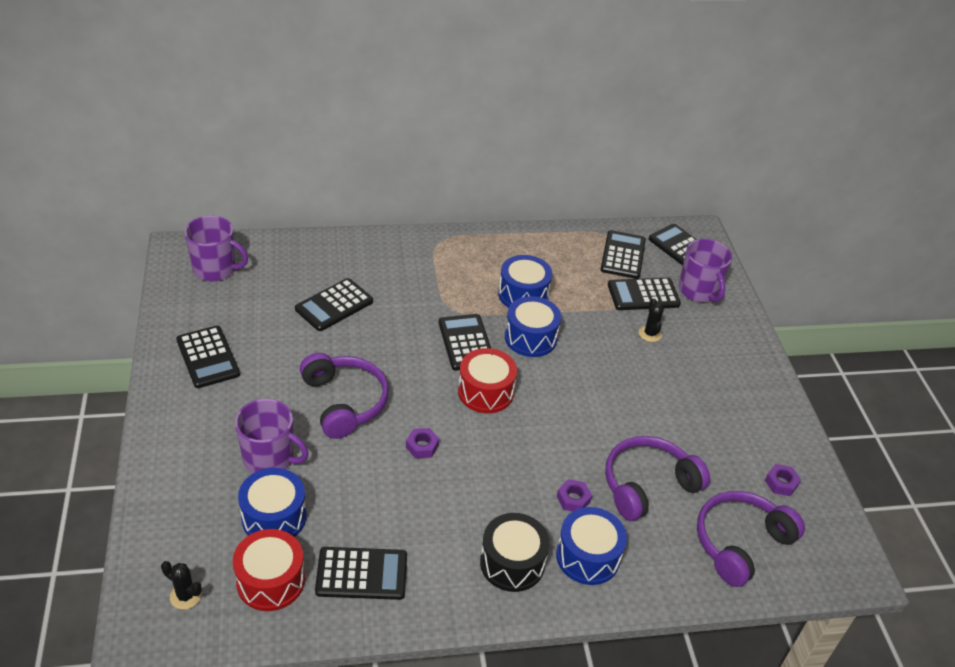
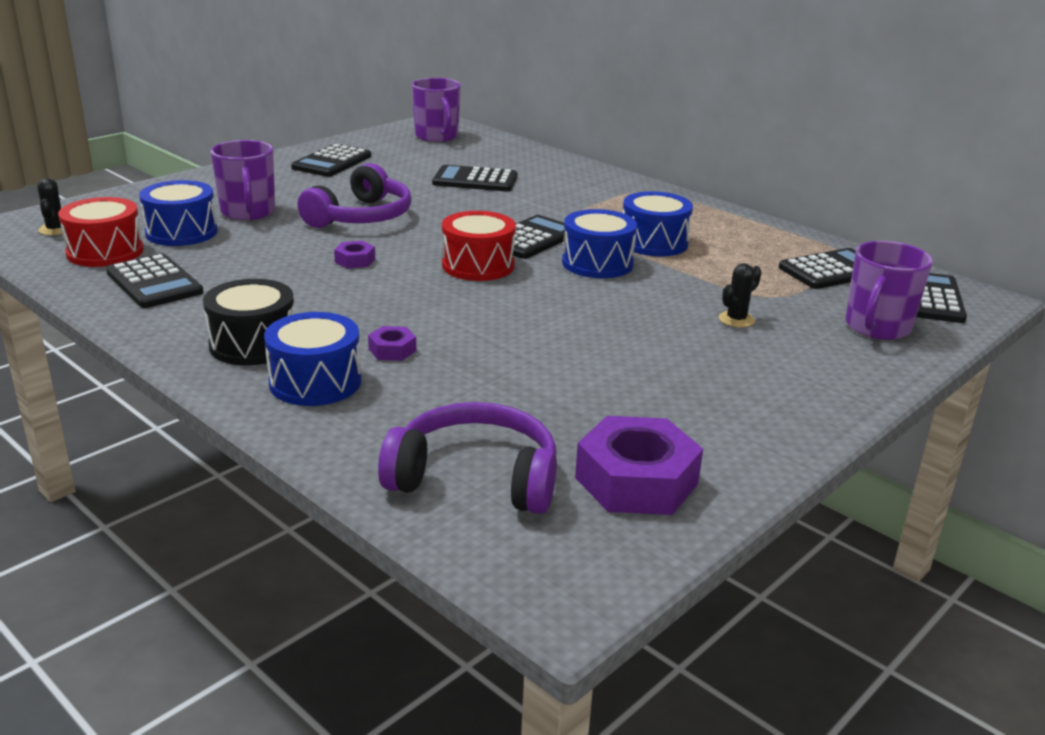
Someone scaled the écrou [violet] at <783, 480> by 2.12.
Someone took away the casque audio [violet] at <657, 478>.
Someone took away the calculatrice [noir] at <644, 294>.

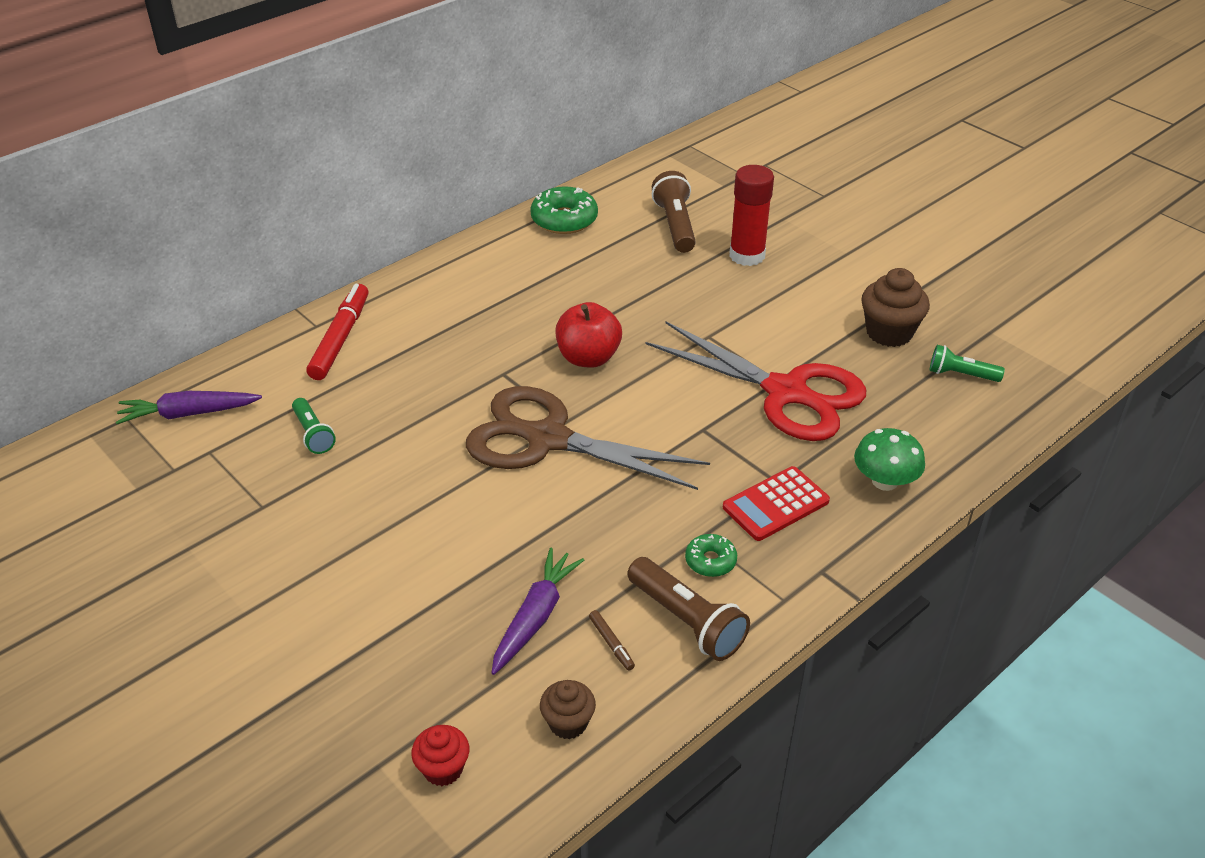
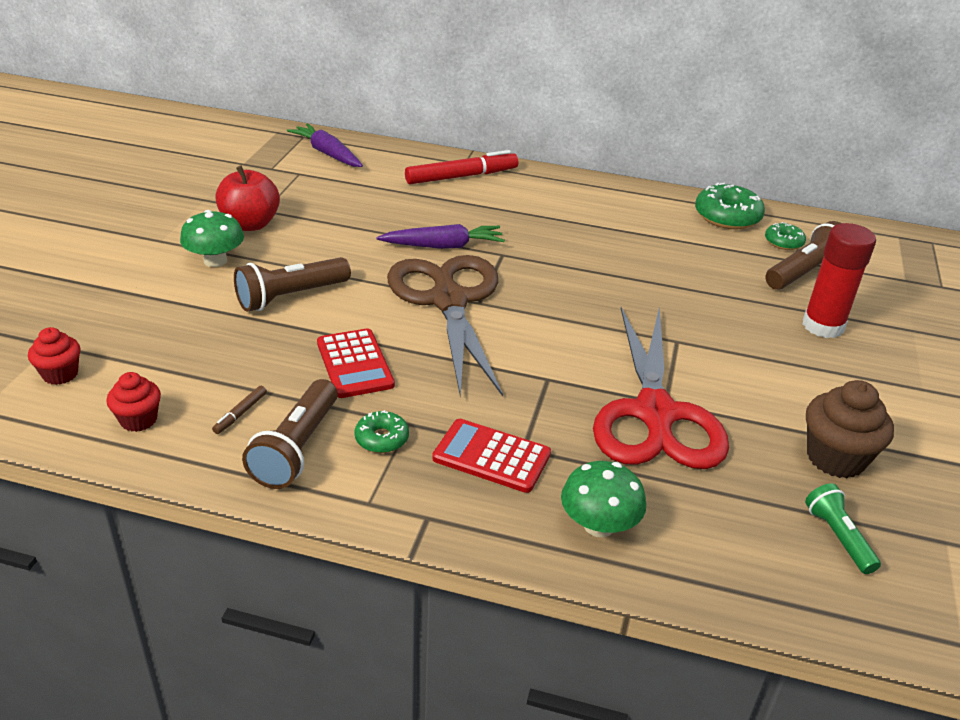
Someone repainted the muffin [marron] at <568, 709>, which became the muffin [rouge] at <133, 402>.
Someone put down the champignon [vert] at <212, 238>.
Someone carried the pomme [rouge] from <588, 335> to <247, 198>.
Someone put down the lampe de poche [marron] at <292, 284>.
Someone put down the calculatrice [rouge] at <356, 363>.
Someone carried the carotte [violet] from <538, 611> to <440, 236>.
Someone put down the beignet [vert] at <785, 236>.
Someone took away the lampe de poche [vert] at <314, 426>.

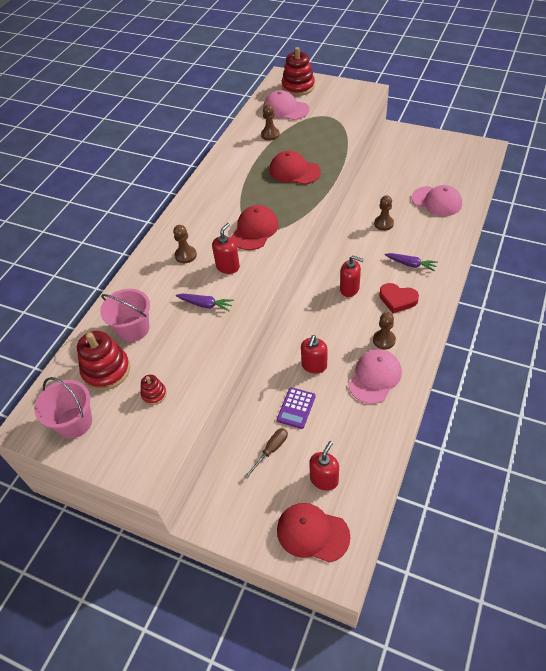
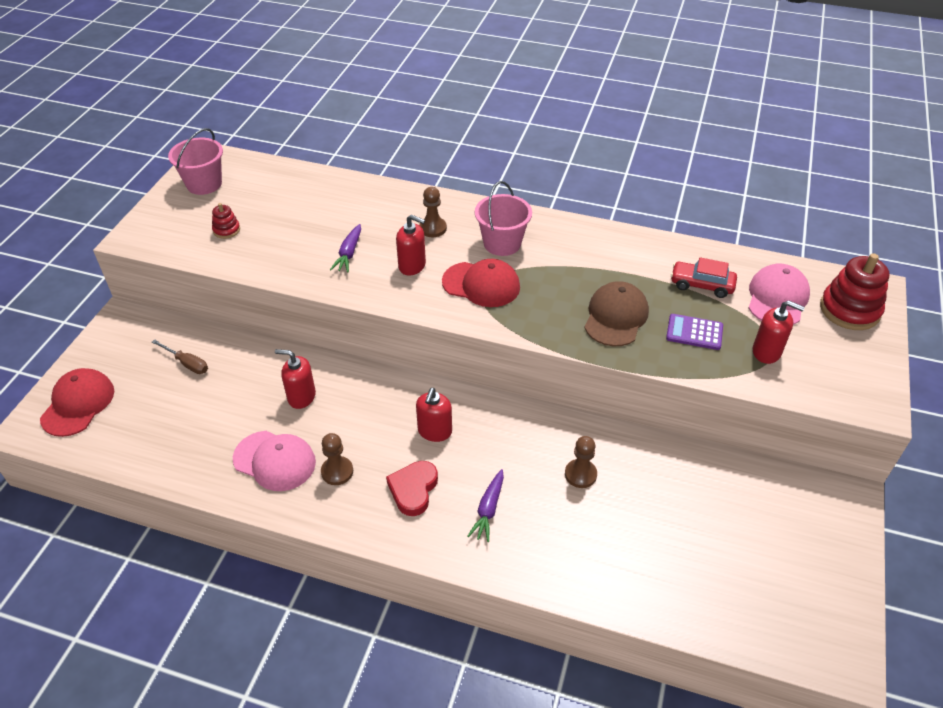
Someone carried the seau [rose] from <125, 315> to <503, 218>.
Someone repainted the casquette [rouge] at <295, 168>, which became the casquette [marron] at <616, 313>.
Someone carried the calculatrice [violet] from <296, 408> to <694, 332>.
Someone swapped the pion [marron] at <270, 122> for the voiture [rouge] at <704, 277>.
Someone carried the distributeur de savon [rouge] from <324, 466> to <779, 332>.
Someone took away the jouet à empiler [rouge] at <103, 361>.
Someone took away the casquette [rose] at <437, 200>.

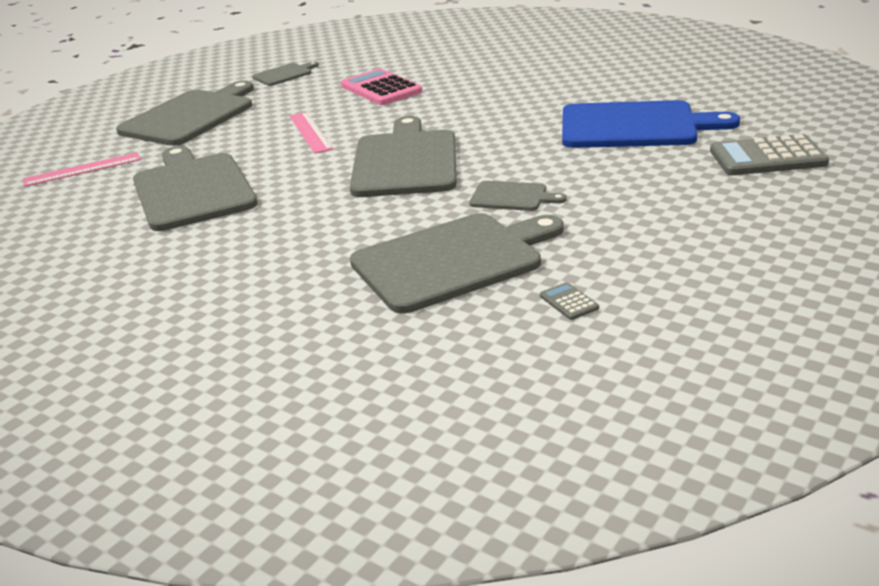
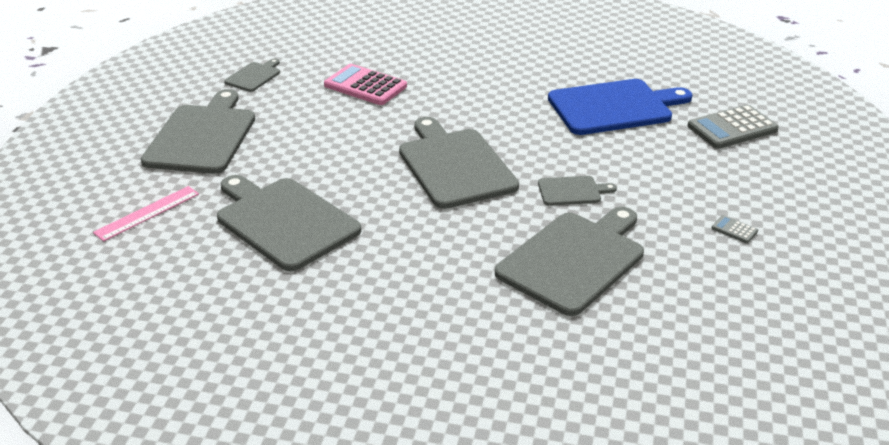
Someone carried the calculatrice [gris] from <569, 301> to <735, 229>.
Someone took away the règle [rose] at <311, 133>.

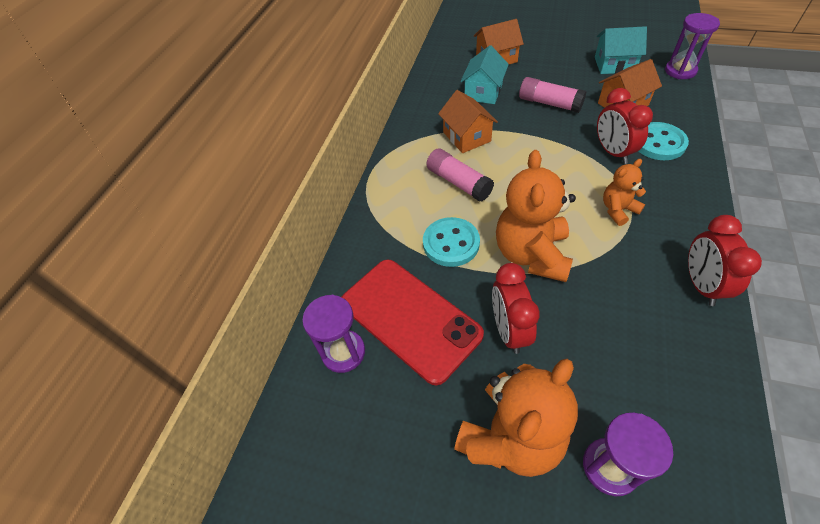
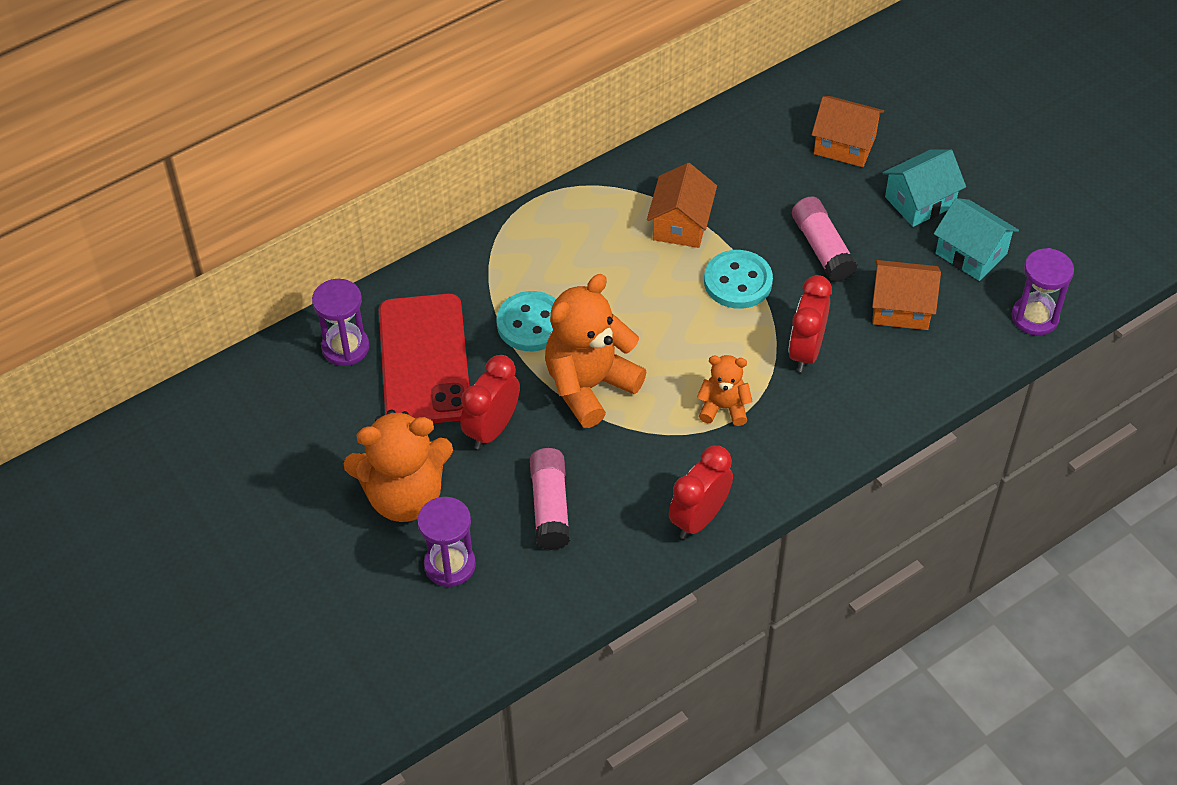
Someone carried the bâton de colle [rose] from <460, 175> to <550, 499>.
Someone carried the bouton [turquoise] from <664, 141> to <738, 279>.
Someone carried the maison [turquoise] from <484, 74> to <924, 188>.

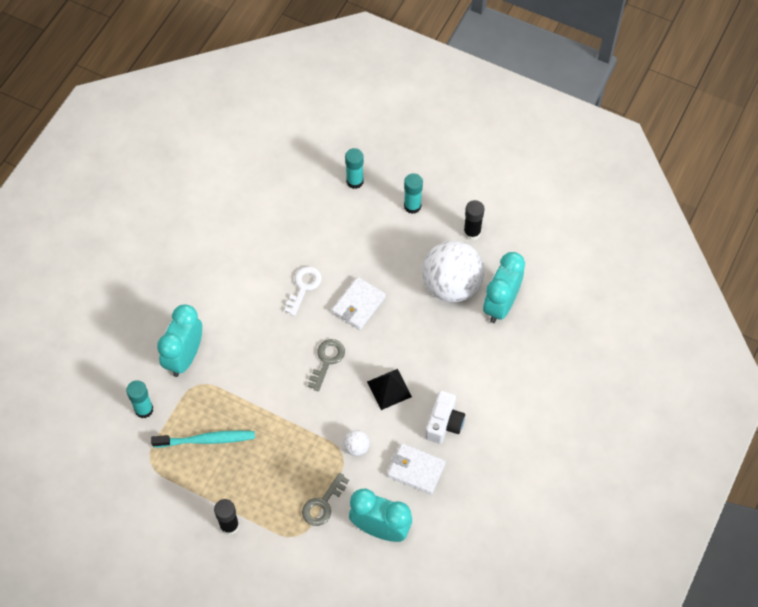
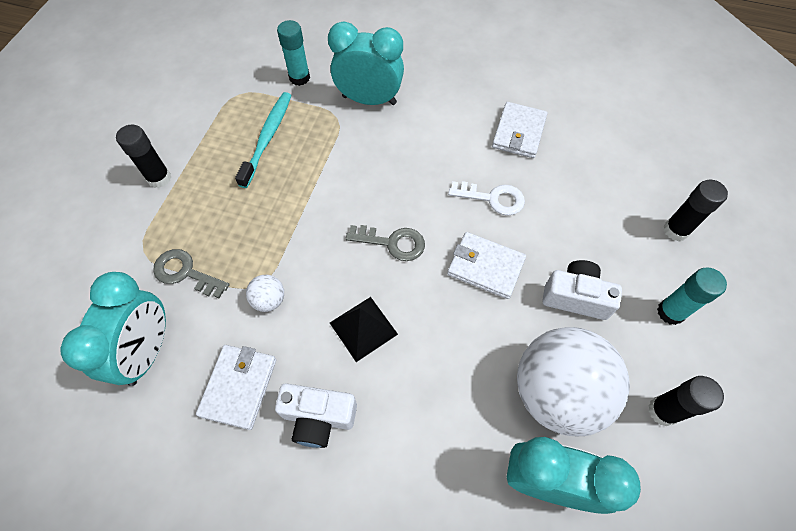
Someone rotated the brosse à dents [turquoise] at <203, 438> by 150 degrees counterclockwise.
Someone put down the portefeuille [blanc] at <520, 130>.
Someone put down the appareil photo [blanc] at <582, 290>.
Someone repainted the bâton de colle [turquoise] at <354, 168>, which became the bâton de colle [noir] at <696, 210>.

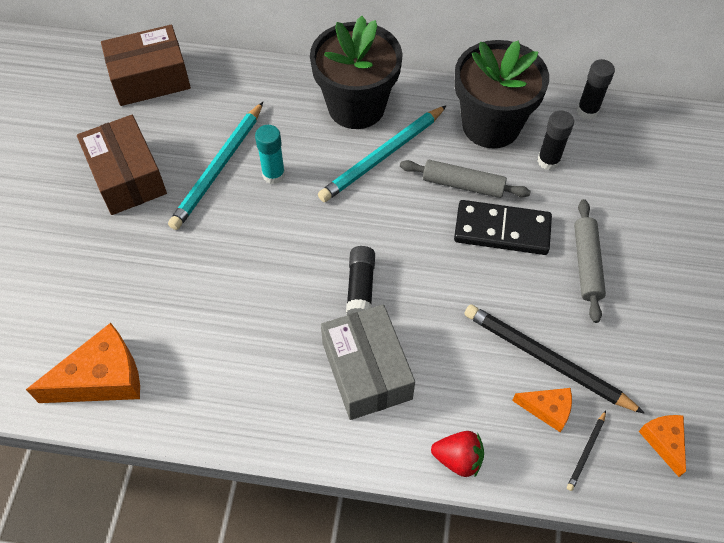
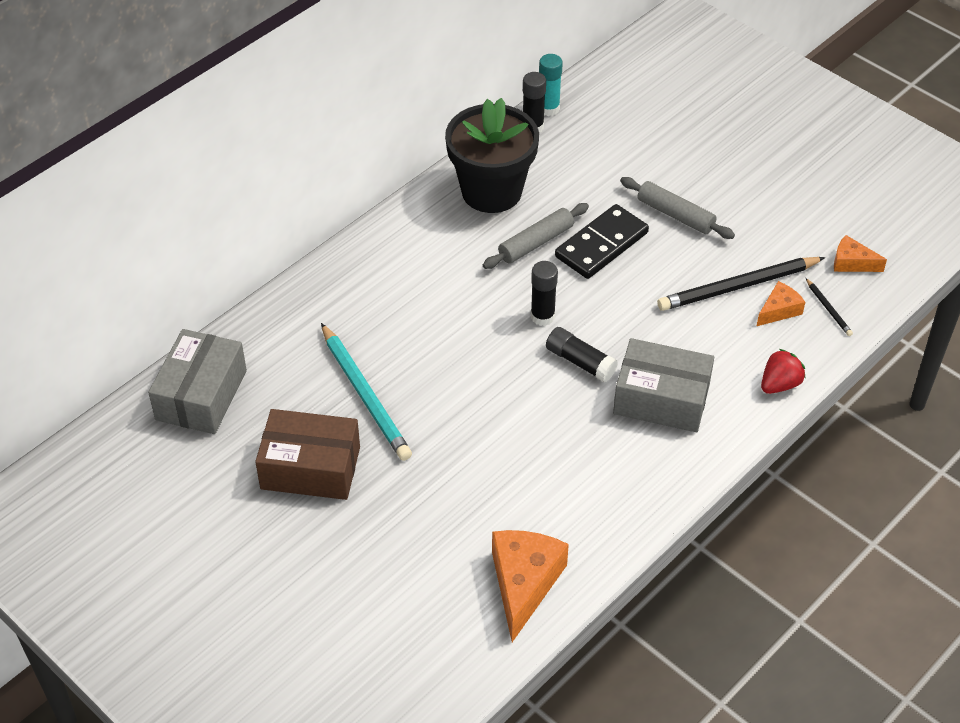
Someone repainted the boîte [marron] at <146, 65>, which became the boîte [gris] at <197, 381>.
Someone carried the bâton de colle [noir] from <556, 140> to <544, 293>.
Someone carried the bâton de colle [turquoise] from <270, 154> to <551, 85>.
Someone took away the pot de fleurs [noir] at <356, 72>.
Someone took away the crayon [turquoise] at <382, 153>.

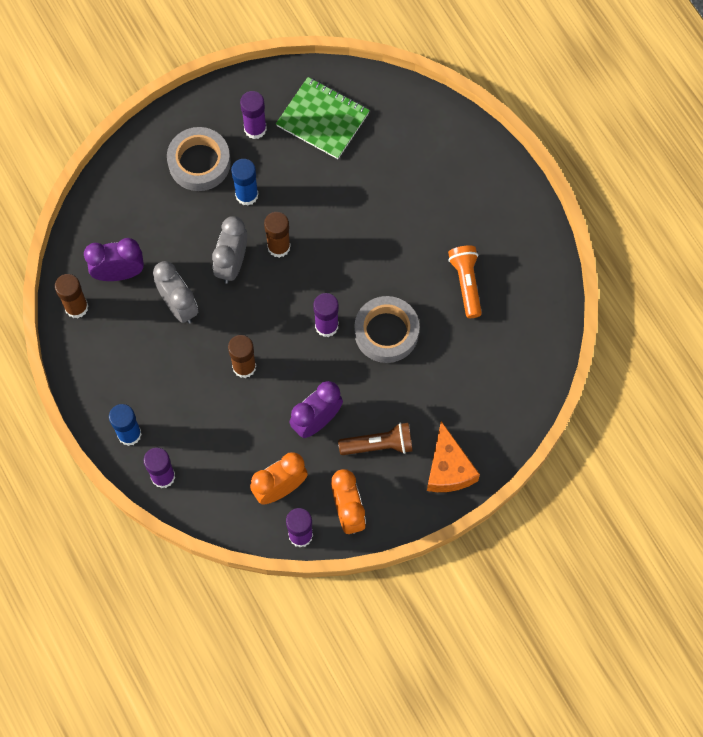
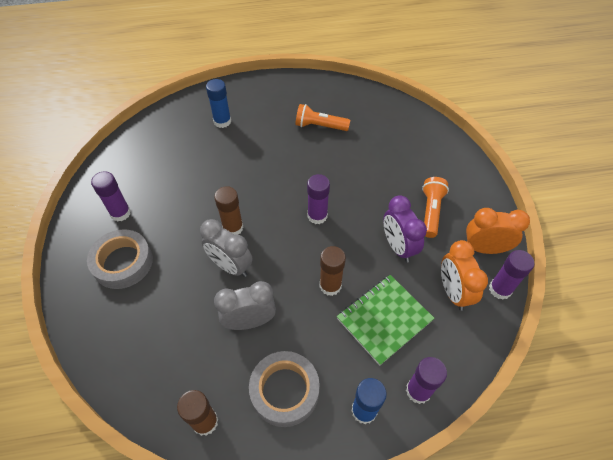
Someone carried the bâton de colle [bleu] from <245, 182> to <218, 103>.
Someone carried the ruban adhésif [gris] from <386, 329> to <284, 389>.
Someone carried the carnet [vert] from <323, 118> to <386, 320>.
Someone repainted the lampe de poche [marron] at <375, 439>, which became the lampe de poche [orange] at <435, 207>.
Someone took away the réveil [violet] at <114, 259>.
Someone took away the fromage [orange] at <453, 456>.

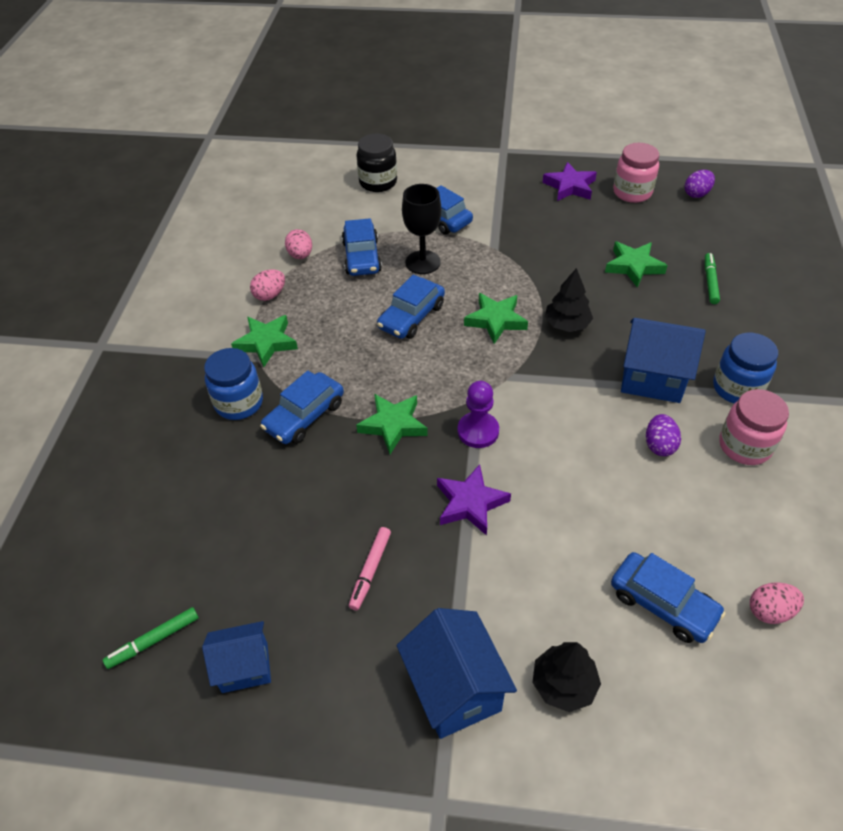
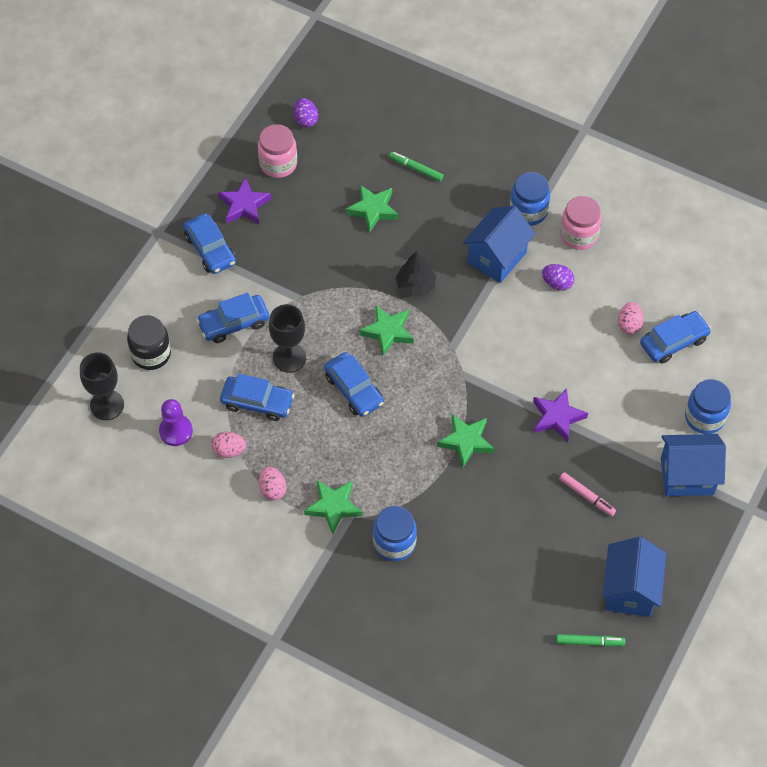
Someone put down the verre à pied [noir] at <102, 386>.
Someone carried the pion [violet] from <478, 414> to <176, 422>.
Someone carried the voiture [bleu] from <302, 407> to <209, 243>.
Someone rotated the feutre [vert] at <151, 638> by 75 degrees counterclockwise.
Someone scaled the maison [bleu] at <236, 657> by 1.53.
Someone carried the œuf [rose] from <777, 603> to <631, 318>.
Someone swapped the arbre [noir] at <566, 677> for the bocal [bleu] at <708, 406>.

